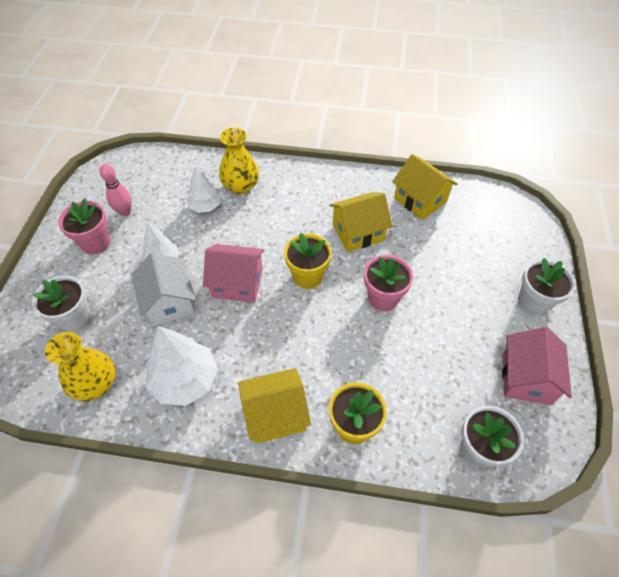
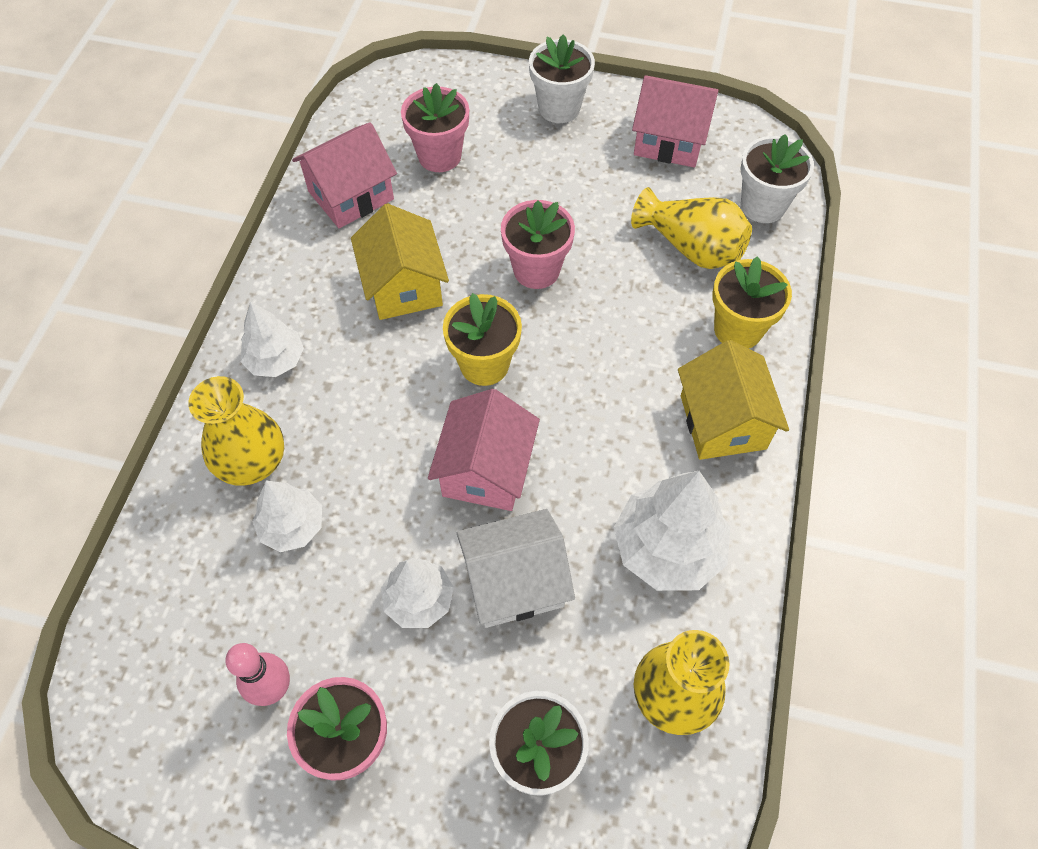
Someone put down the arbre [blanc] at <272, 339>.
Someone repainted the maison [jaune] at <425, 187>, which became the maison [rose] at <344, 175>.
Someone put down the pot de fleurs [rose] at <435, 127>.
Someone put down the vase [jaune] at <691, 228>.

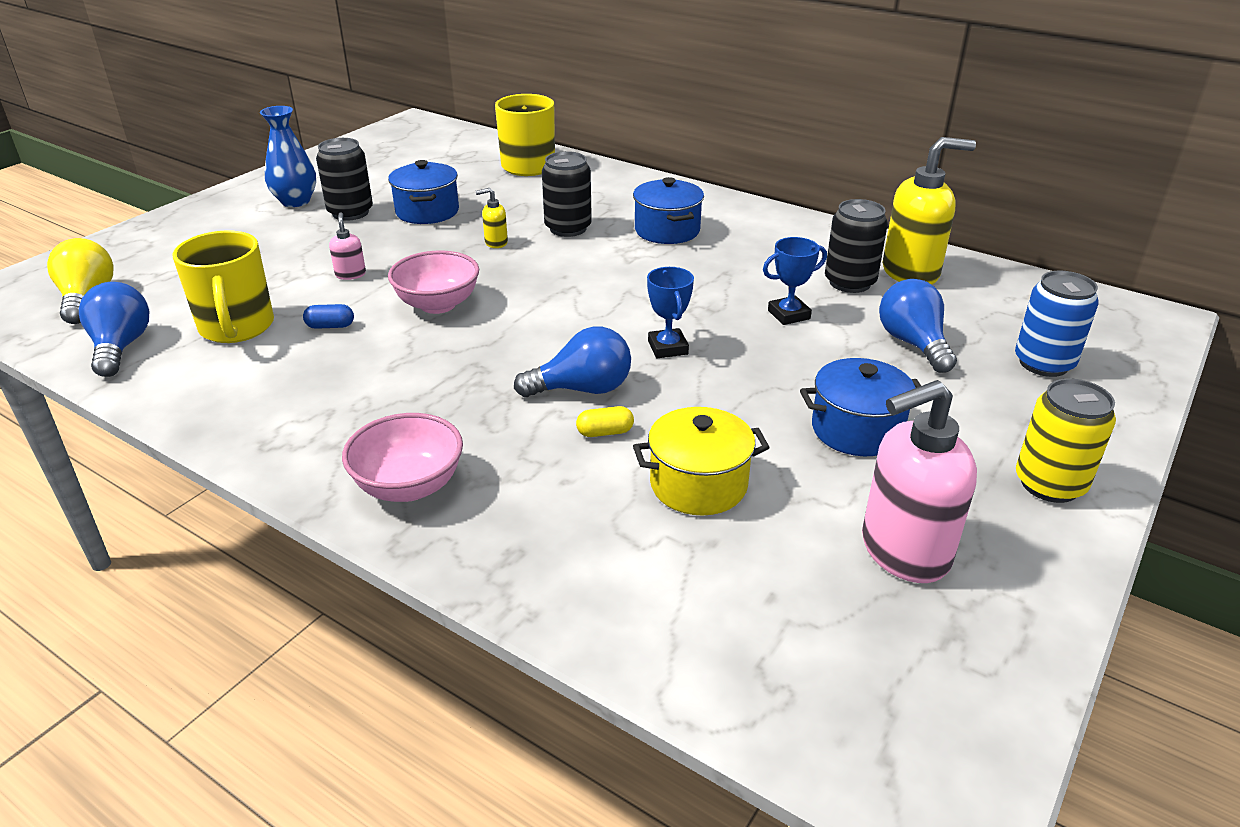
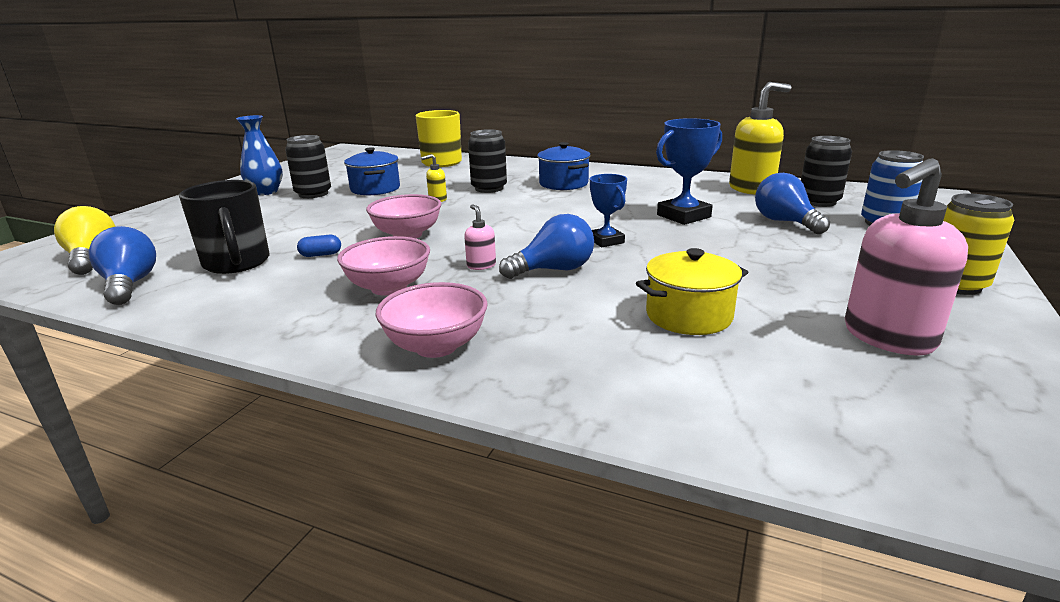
Someone repainted the tasse [jaune] at <223, 286>, which became the tasse [noir] at <224, 227>.
Someone put down the bol [rose] at <383, 265>.
Someone carried the distributeur de savon [rose] from <347, 246> to <480, 237>.
Someone scaled the trophée [bleu] at <795, 281> by 1.57.
Someone carried the canette [noir] from <856, 246> to <826, 171>.
Someone took away the gélule [jaune] at <605, 421>.
Someone took away the marmite [bleu] at <860, 407>.

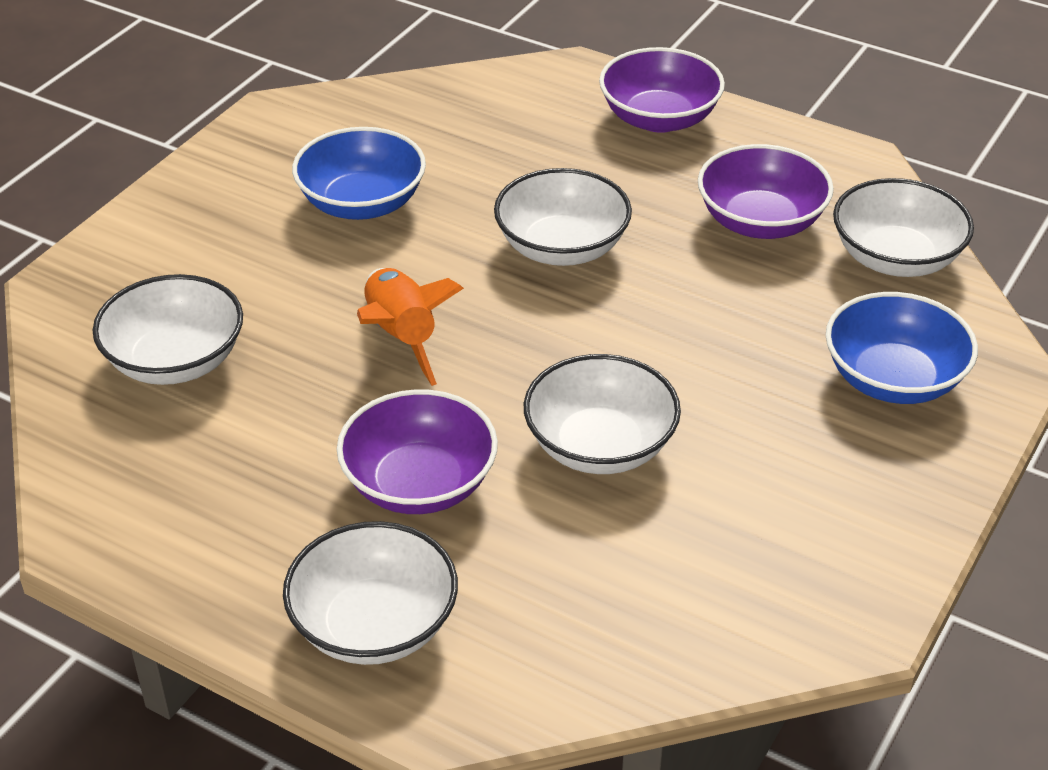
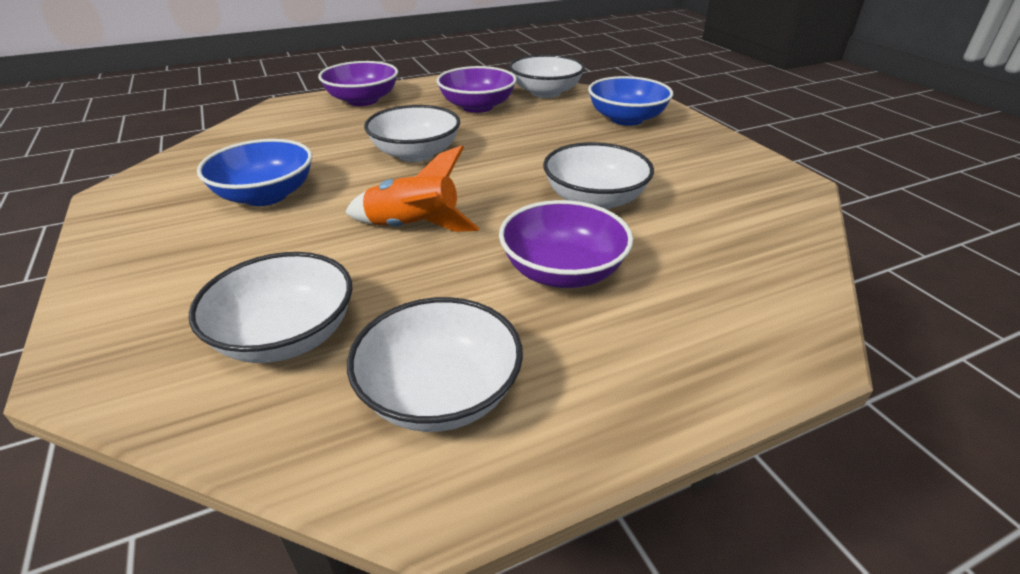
Someone carried the bol [blanc] from <370, 593> to <435, 364>.

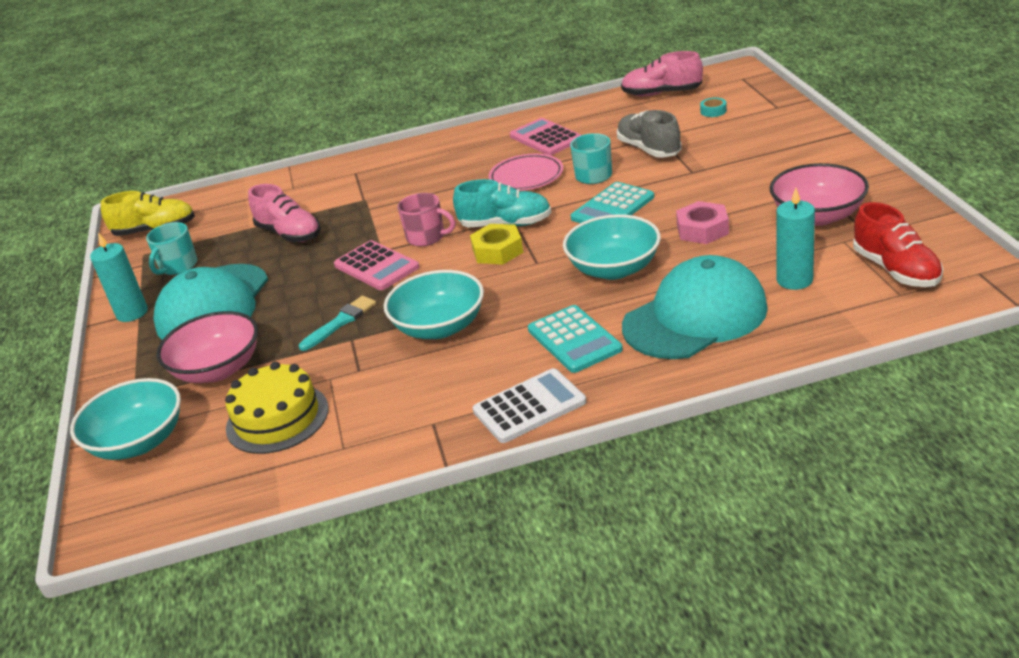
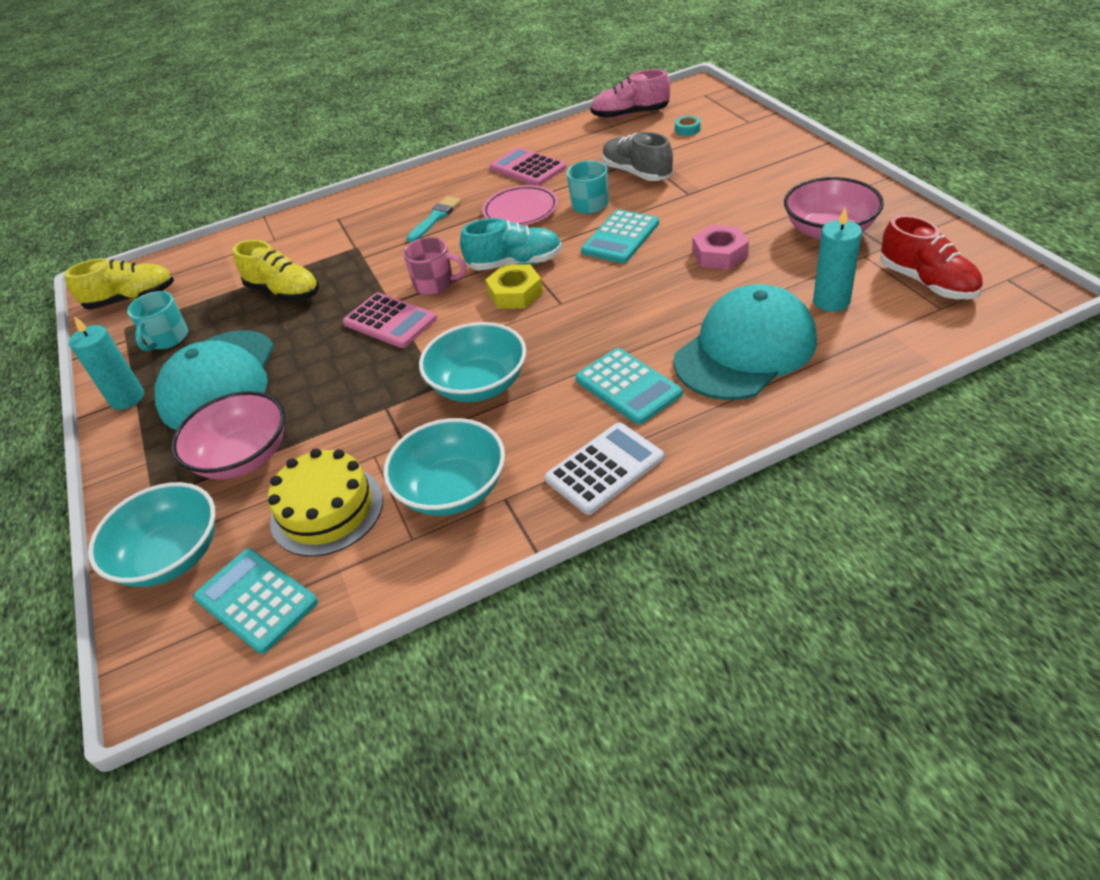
Someone put down the calculatrice [turquoise] at <255, 601>.
Someone repainted the chaussure [rose] at <284, 213>, which became the chaussure [jaune] at <276, 271>.
Someone carried the bol [turquoise] from <612, 247> to <444, 467>.
Someone carried the pinceau [turquoise] from <337, 323> to <433, 219>.

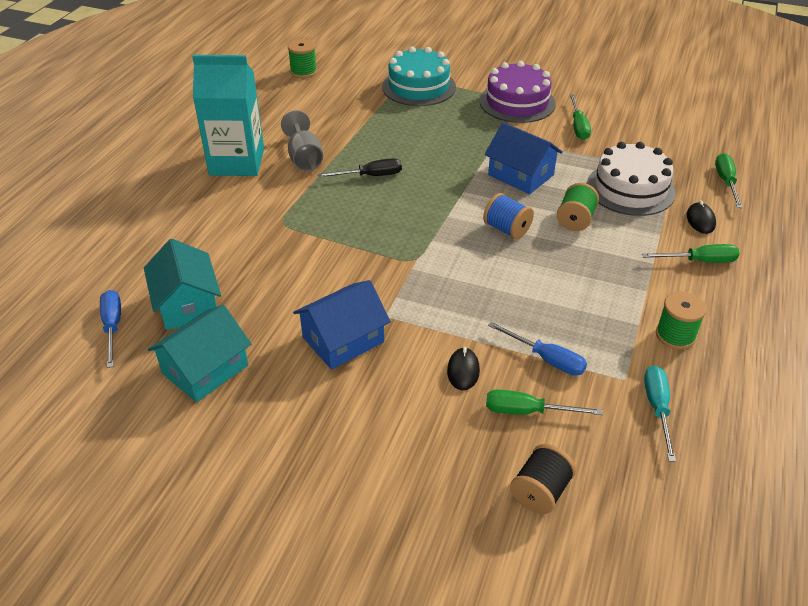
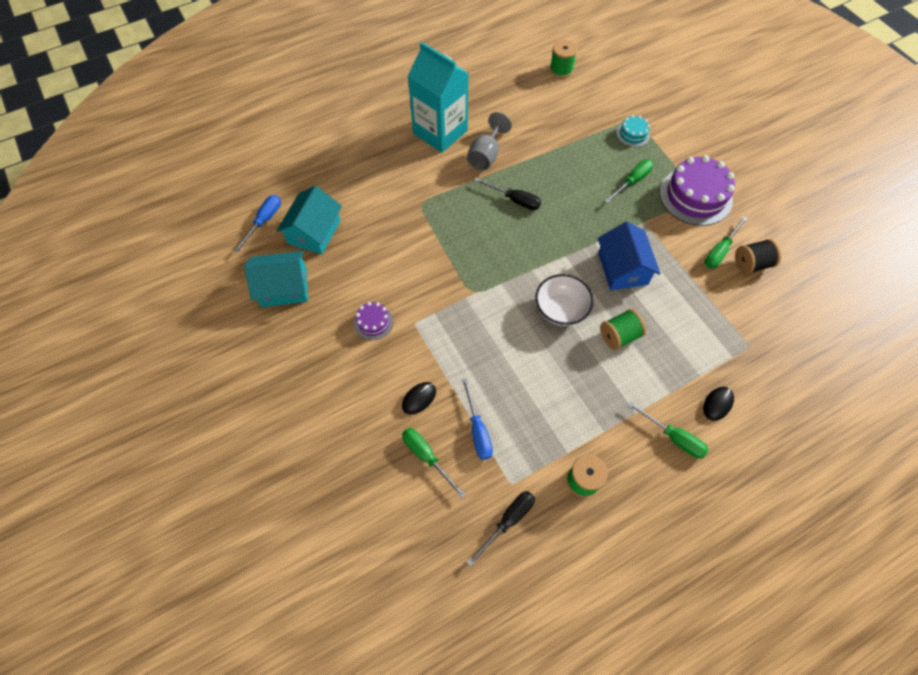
Someone swapped the maison [bleu] at <342, 325> for the gâteau [violet] at <373, 321>.
Someone repainted the tournevis [turquoise] at <660, 413>, which became the tournevis [noir] at <501, 529>.
Someone swapped the bobine [bleu] at <508, 216> for the bol [blanc] at <564, 300>.
Someone carried the tournevis [vert] from <729, 180> to <629, 181>.
Someone scaled the gâteau [turquoise] at <419, 76> by 0.49.
Someone carried the bobine [noir] from <543, 479> to <758, 256>.
Someone took away the gâteau [blanc] at <631, 179>.

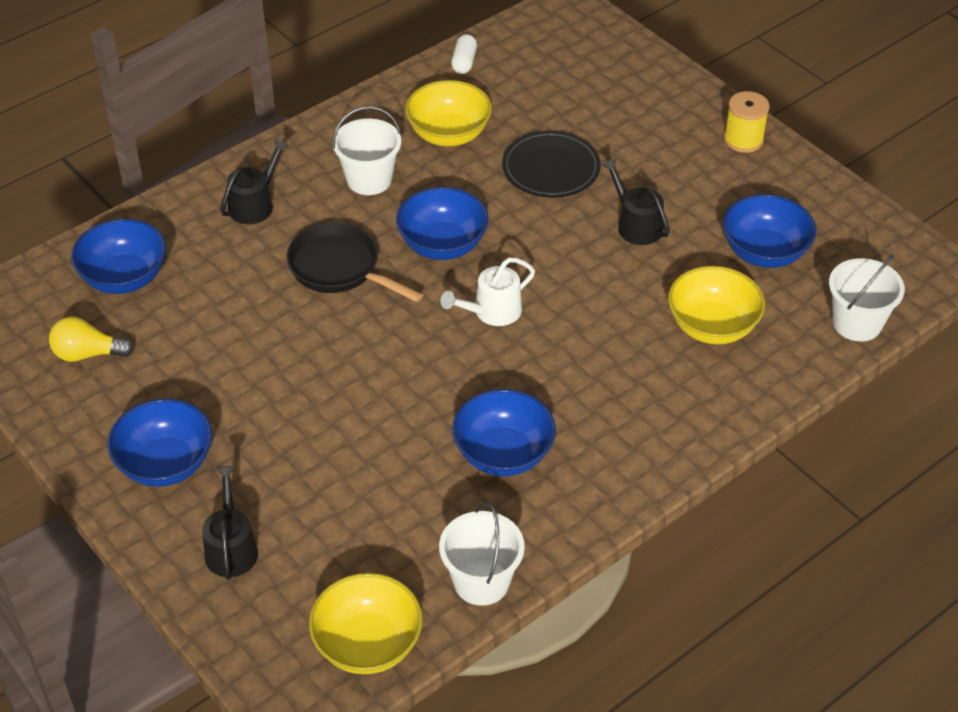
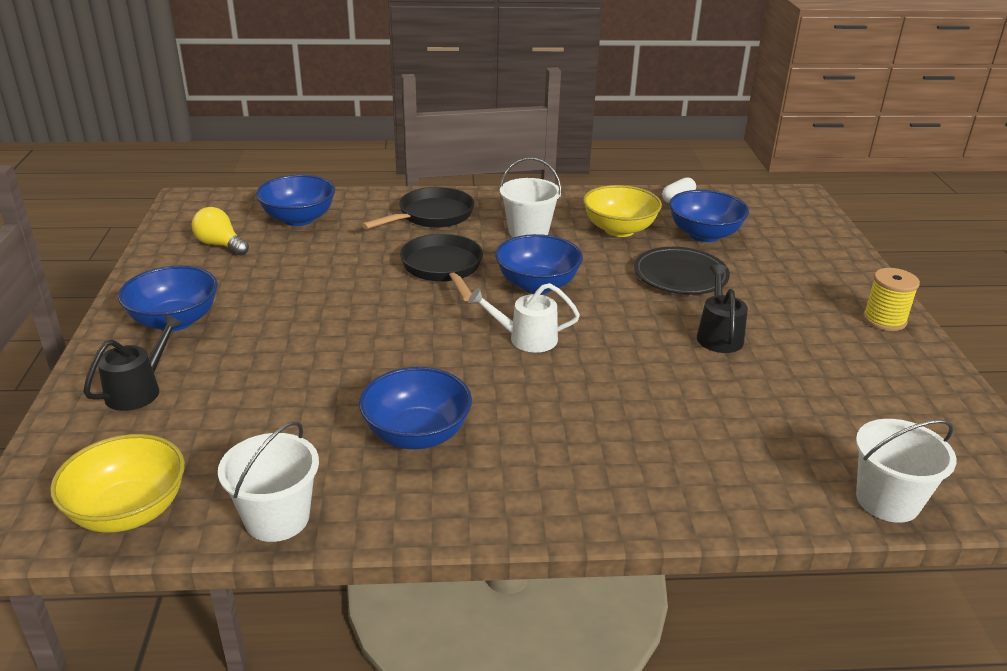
Someone swapped the arrosoir [noir] at <255, 181> for the poêle [noir] at <417, 208>.
Someone carried the bol [bleu] from <769, 231> to <709, 216>.
Someone took away the bol [jaune] at <716, 305>.

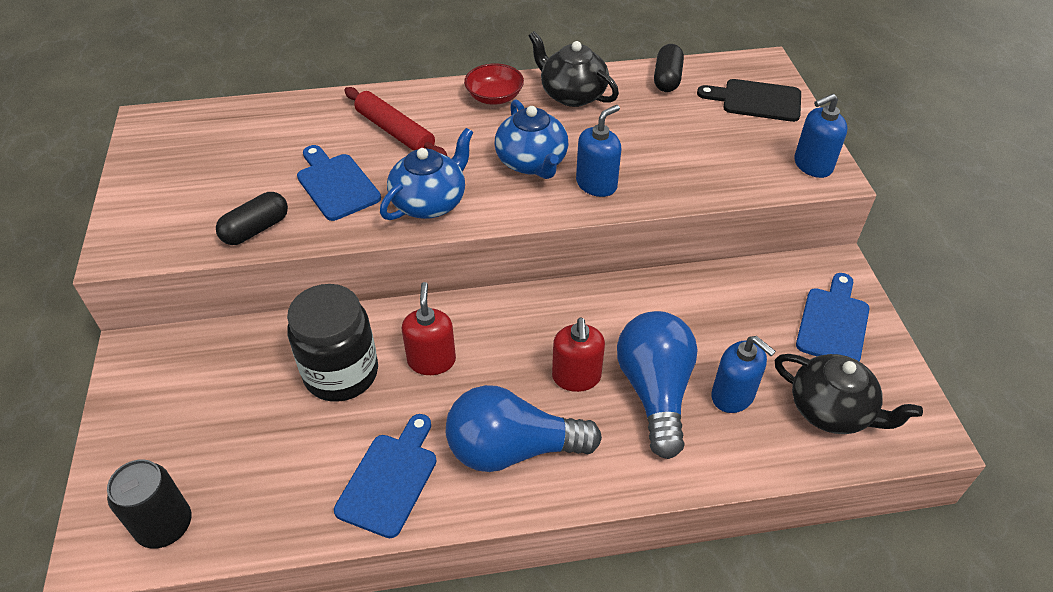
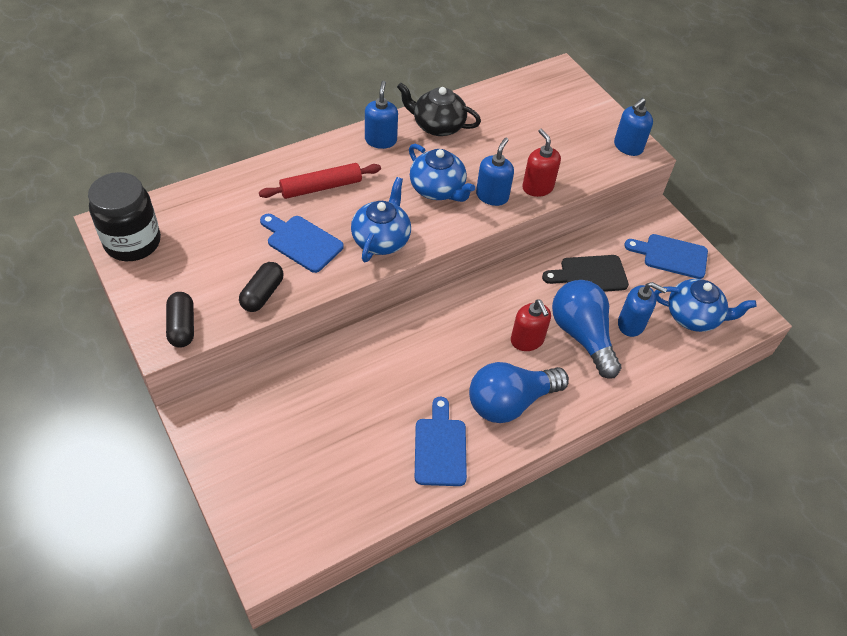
Someone carried the bocal [noir] from <332, 343> to <124, 216>.
Someone carried the gélule [noir] from <669, 68> to <180, 320>.
Someone rotated the rouleau à pâtisserie [rouge] at <395, 121> by 45 degrees counterclockwise.
Someone swapped the bol [rouge] at <494, 84> for the distributeur de savon [bleu] at <381, 115>.
Someone carried the distributeur de savon [rouge] from <429, 328> to <541, 163>.
Someone carried the planche à découper [noir] from <749, 100> to <585, 273>.
Someone rotated the planche à découper [bleu] at <832, 317> by 75 degrees counterclockwise.
Someone repainted the théière [noir] at <849, 394>, which became the théière [bleu] at <705, 305>.
Someone took away the canette [noir] at <149, 504>.

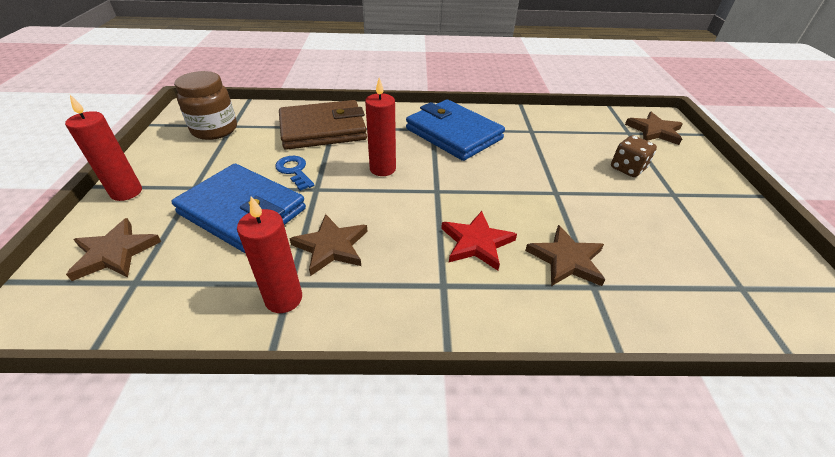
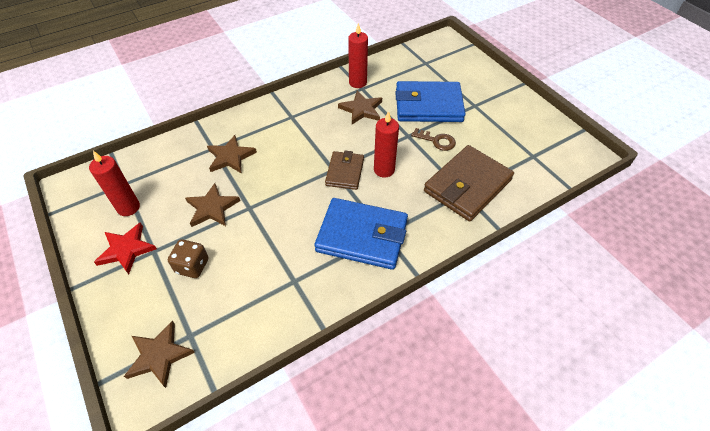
Someone carried the bougie [rouge] from <103, 148> to <114, 183>.
Someone carried the étoile [rouge] from <479, 240> to <125, 248>.
Someone carried the étoile [marron] from <113, 249> to <212, 205>.
Someone put down the portefeuille [marron] at <344, 170>.
Someone repainted the clé [bleu] at <294, 173>, which became the clé [marron] at <433, 139>.
Someone took away the bocal [marron] at <205, 105>.

